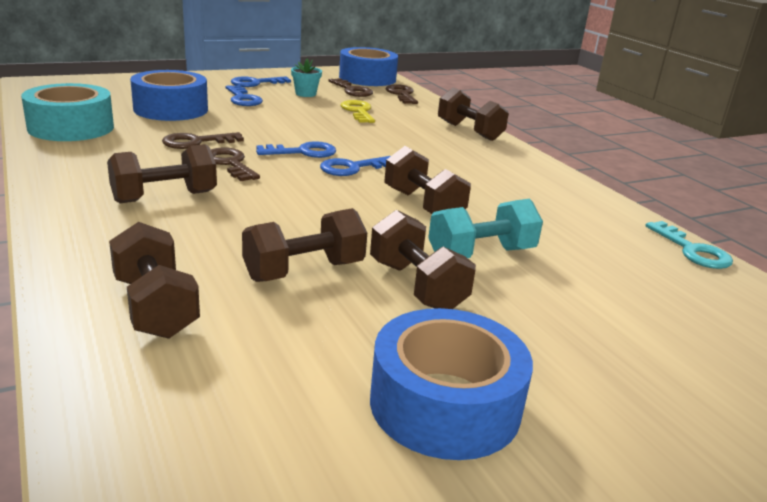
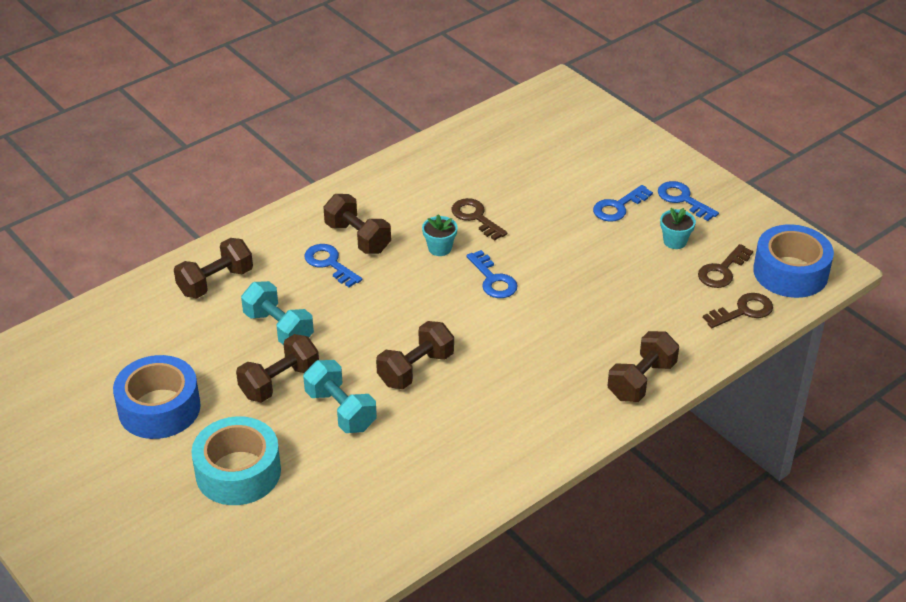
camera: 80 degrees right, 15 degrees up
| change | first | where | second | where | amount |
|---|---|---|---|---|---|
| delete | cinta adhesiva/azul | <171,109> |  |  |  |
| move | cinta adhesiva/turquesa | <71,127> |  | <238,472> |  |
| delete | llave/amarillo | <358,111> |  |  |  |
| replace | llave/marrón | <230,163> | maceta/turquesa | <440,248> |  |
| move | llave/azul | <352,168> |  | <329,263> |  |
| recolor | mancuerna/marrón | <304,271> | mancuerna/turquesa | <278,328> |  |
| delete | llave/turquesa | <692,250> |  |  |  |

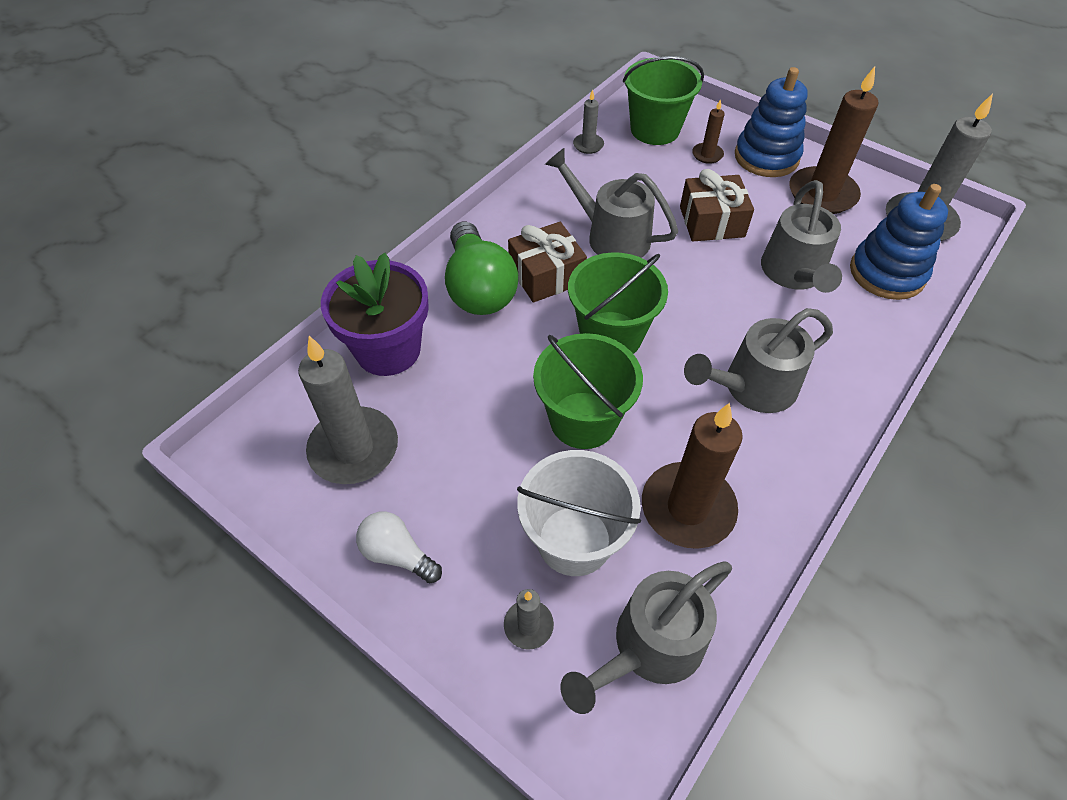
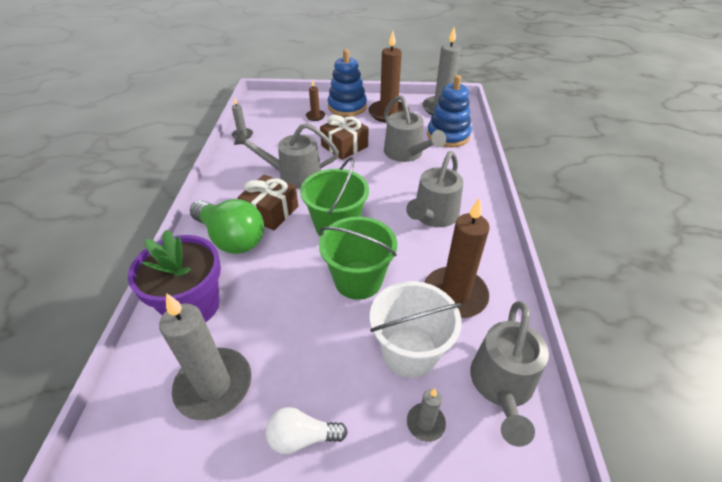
camera: 35 degrees left, 10 degrees down
| change | first | where | second | where | amount |
|---|---|---|---|---|---|
| delete | balde/verde | <655,129> |  |  |  |

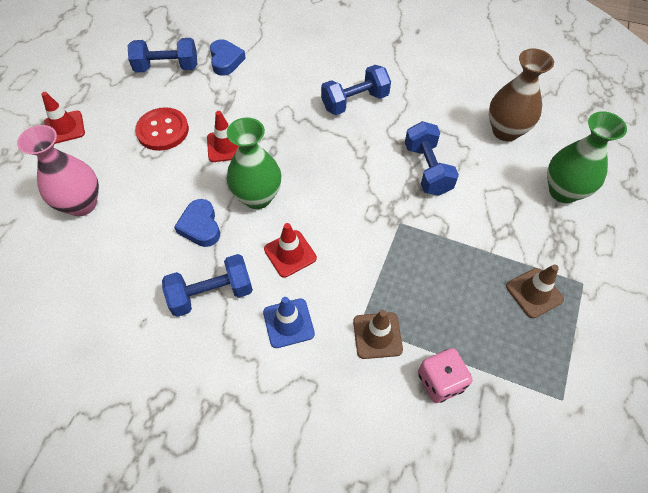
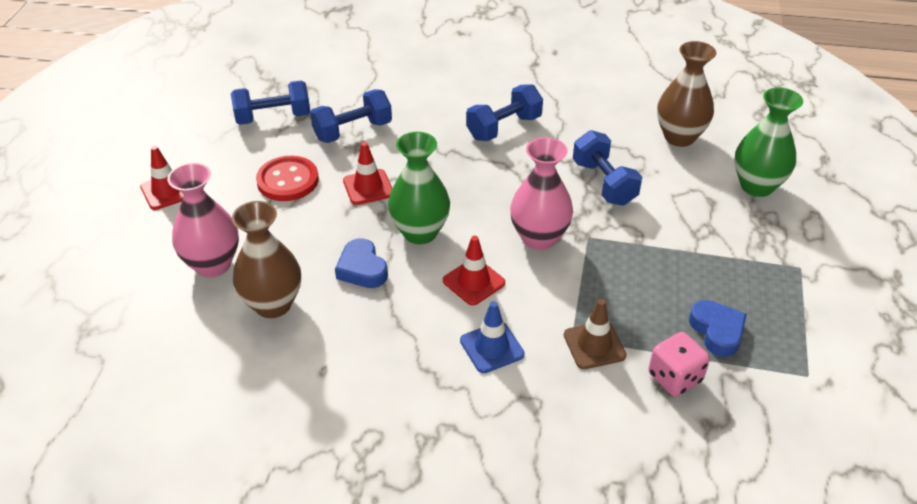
camera: 10 degrees left, 15 degrees down
| change | first | where | second | where | amount |
|---|---|---|---|---|---|
| move | corazón/azul | <226,60> |  | <717,331> |  |
| move | mancuerna/azul | <211,294> |  | <353,131> |  |
| delete | cono de tráfico/marrón | <534,293> |  |  |  |
| insert |  |  | florero/rosa | <539,238> |  |
| insert |  |  | florero/marrón | <273,304> |  |

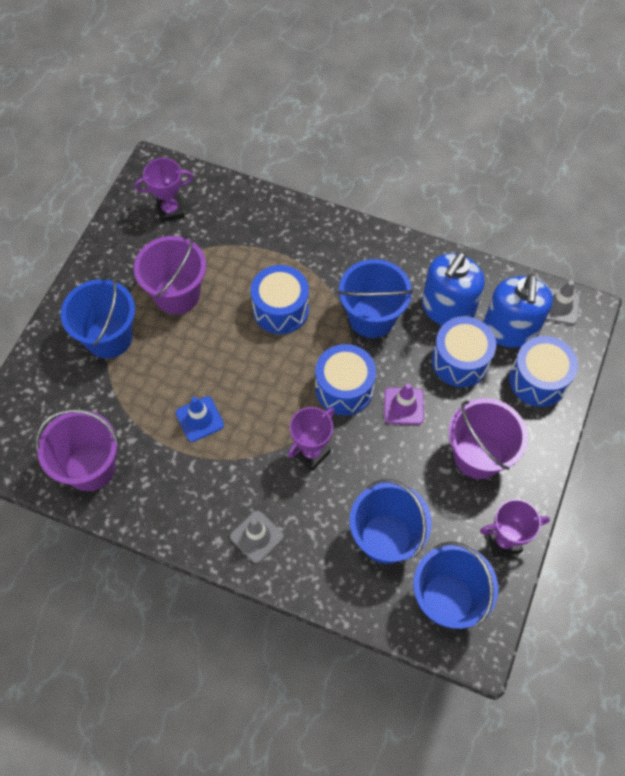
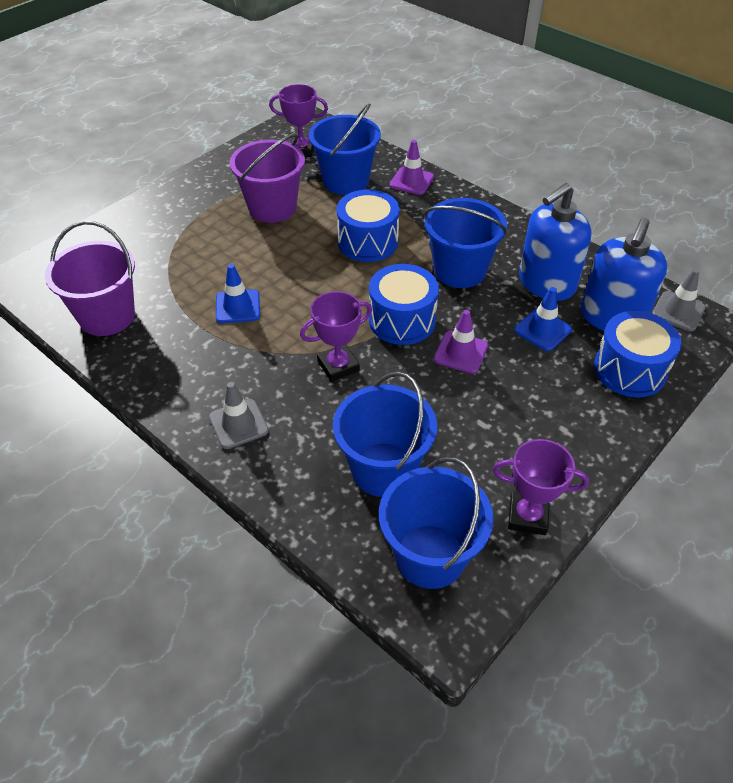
camera: 20 degrees right, 15 degrees down
| change | first | where | second | where | amount |
|---|---|---|---|---|---|
| move | balde/azul | <109,337> |  | <345,181> |  |
| replace | tambor/azul | <460,361> | cono de tráfico/azul | <542,330> |  |
| delete | balde/morado | <478,455> |  |  |  |
| insert |  |  | cono de tráfico/morado | <411,181> |  |

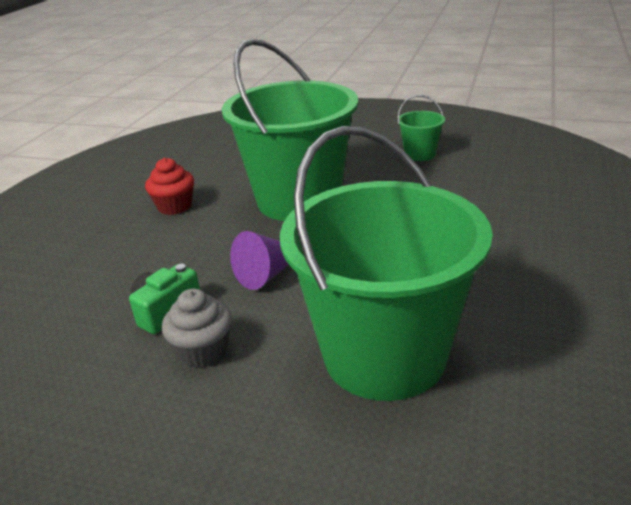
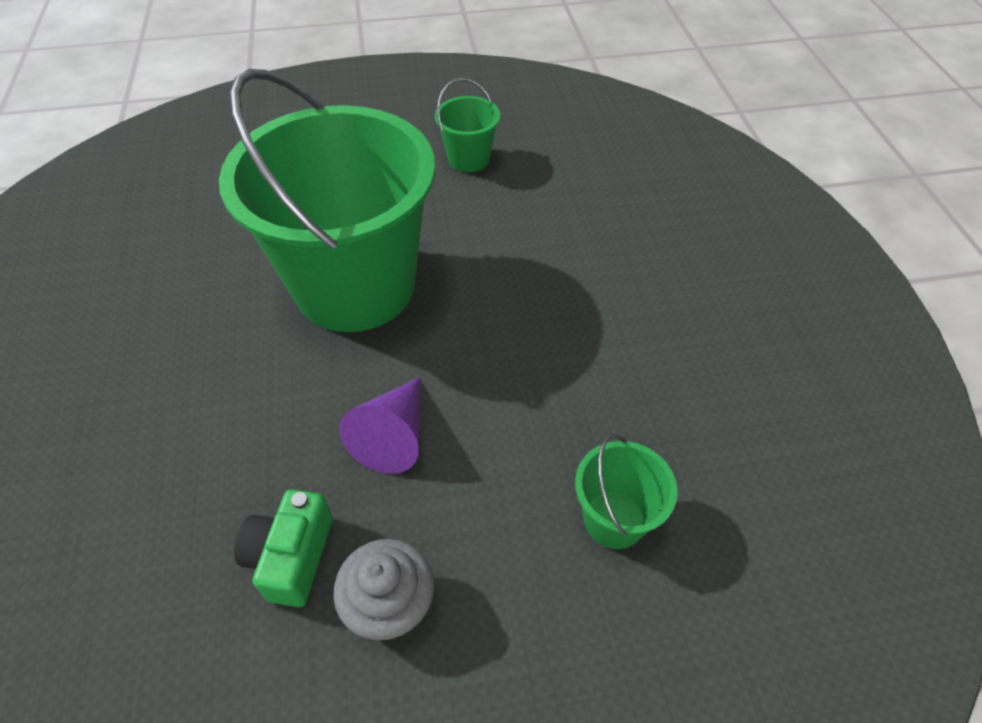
camera: 30 degrees left, 20 degrees up
| change | first | where | second | where | amount |
|---|---|---|---|---|---|
| resize | balde/verde | <384,355> |  | <614,519> | x0.41 |
| delete | magdalena/rojo | <174,206> |  |  |  |

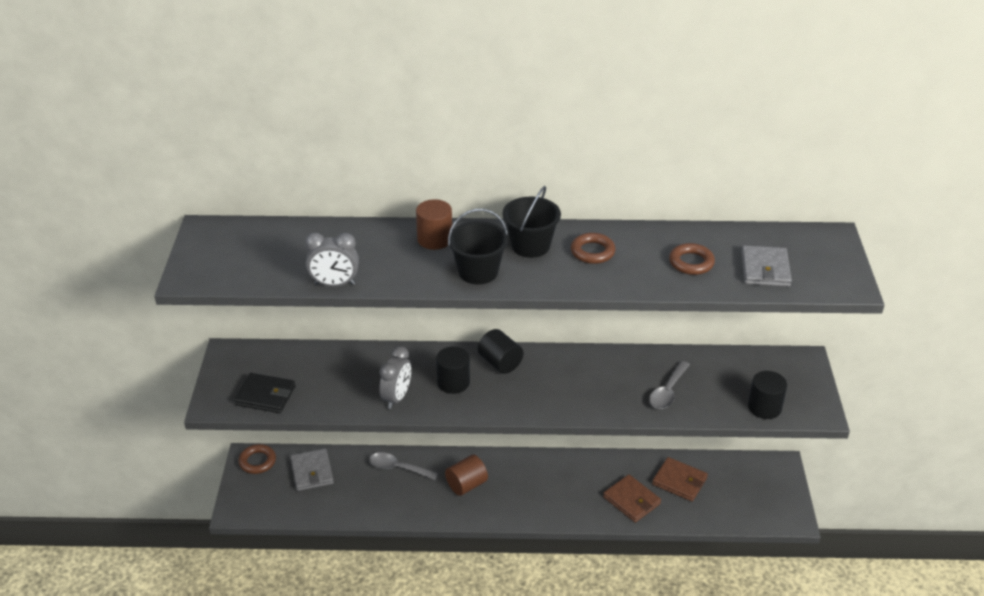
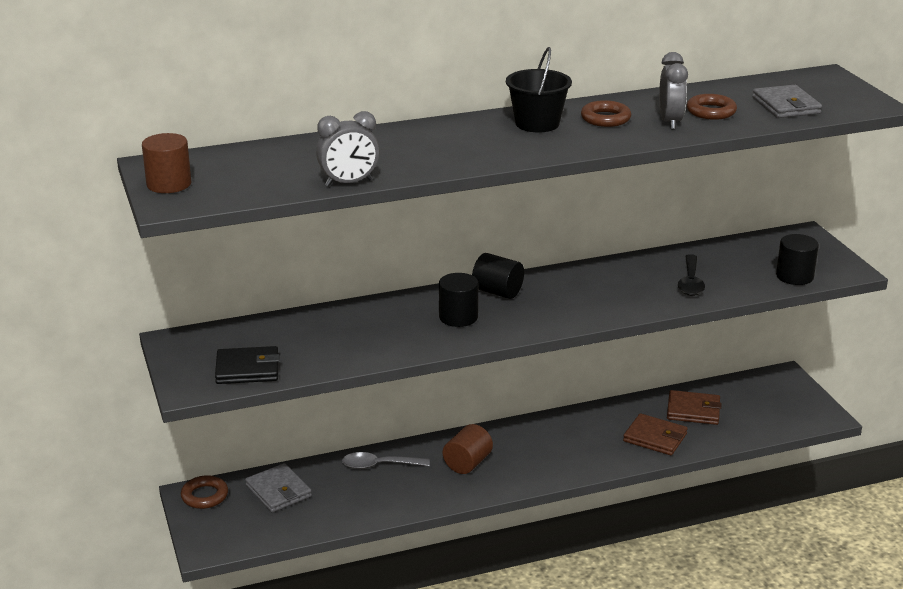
camera: 20 degrees left, 10 degrees down
| change | first | where | second | where | amount |
|---|---|---|---|---|---|
| move | cilindro/marrón | <435,239> |  | <169,184> |  |
| delete | balde/negro | <478,272> |  |  |  |
| move | despertador/gris | <397,398> |  | <670,122> |  |
| recolor | cuchara/gris | <668,392> | cuchara/negro | <690,282> |  |

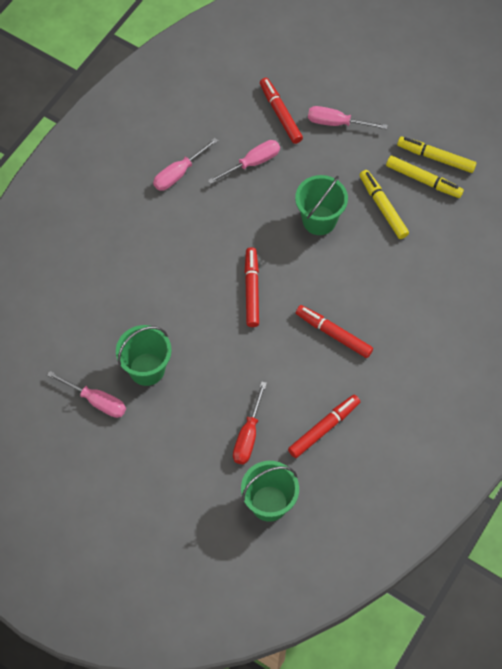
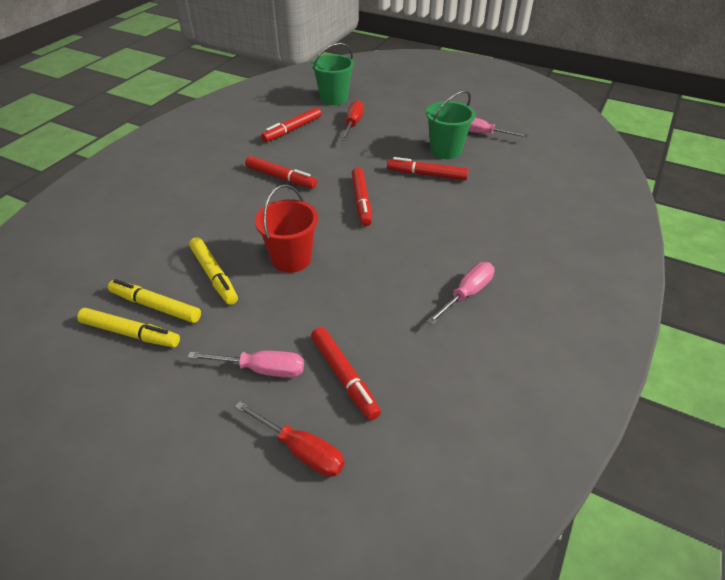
camera: 175 degrees right, 20 degrees down
| change | first | where | second | where | amount |
|---|---|---|---|---|---|
| delete | destornillador/rosa | <252,163> |  |  |  |
| recolor | balde/verde | <319,220> | balde/rojo | <291,259> |  |
| insert |  |  | rotulador/rojo | <427,175> |  |
| insert |  |  | destornillador/rojo | <301,450> |  |

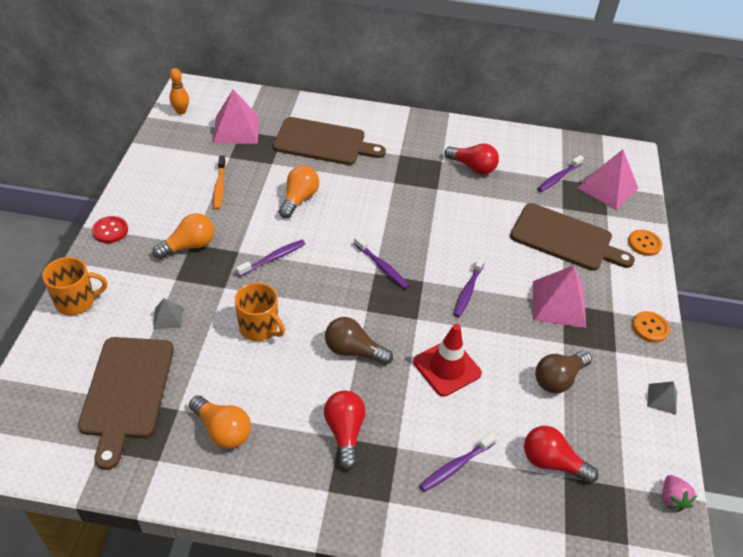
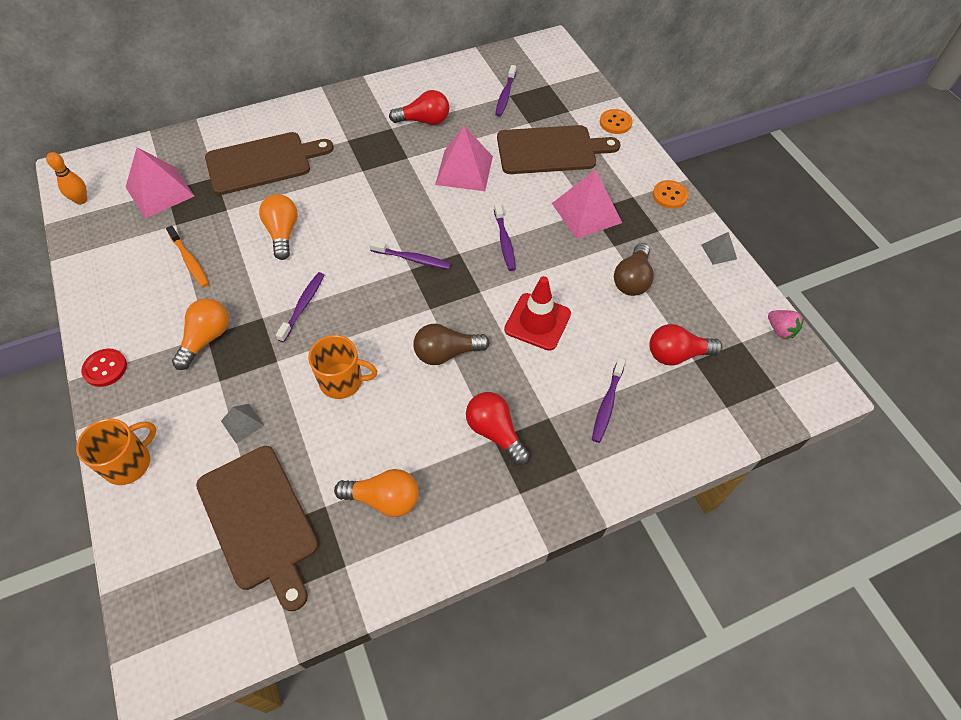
camera: 30 degrees left, 10 degrees up
| change | first | where | second | where | amount |
|---|---|---|---|---|---|
| move | pirámide/rosa | <607,188> |  | <464,170> |  |

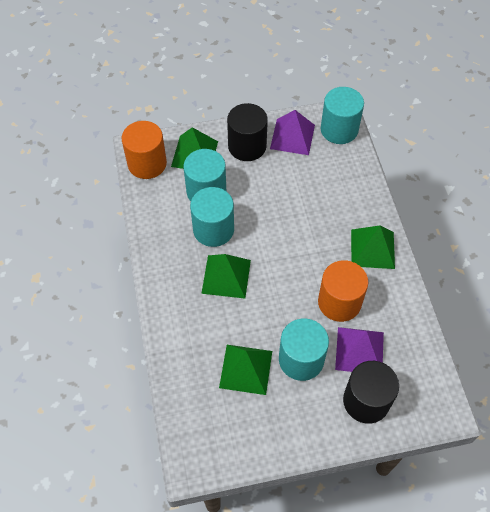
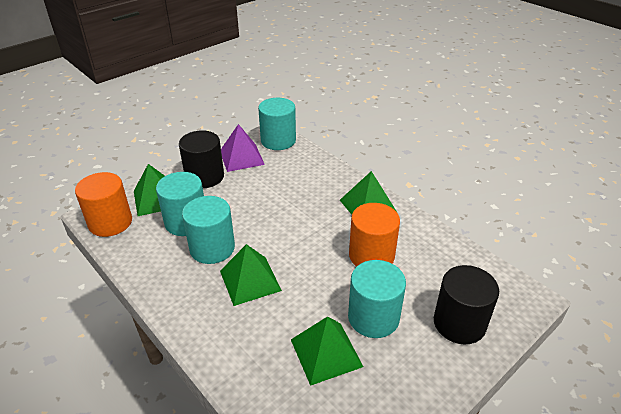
camera: 30 degrees left, 20 degrees down
| change | first | where | second | where | amount |
|---|---|---|---|---|---|
| delete | pirámide/morado | <359,350> |  |  |  |

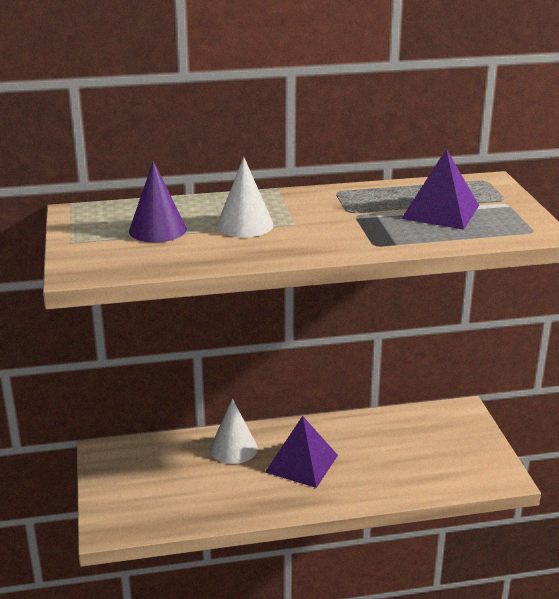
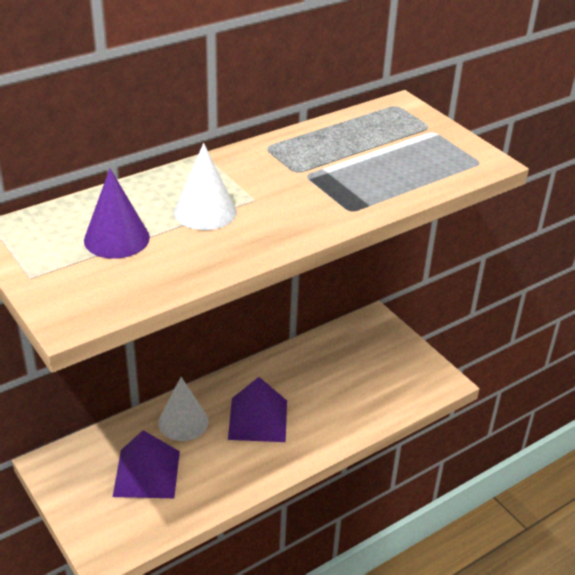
camera: 25 degrees left, 10 degrees up
| change | first | where | second | where | amount |
|---|---|---|---|---|---|
| move | pirámide/morado | <440,212> |  | <147,473> |  |

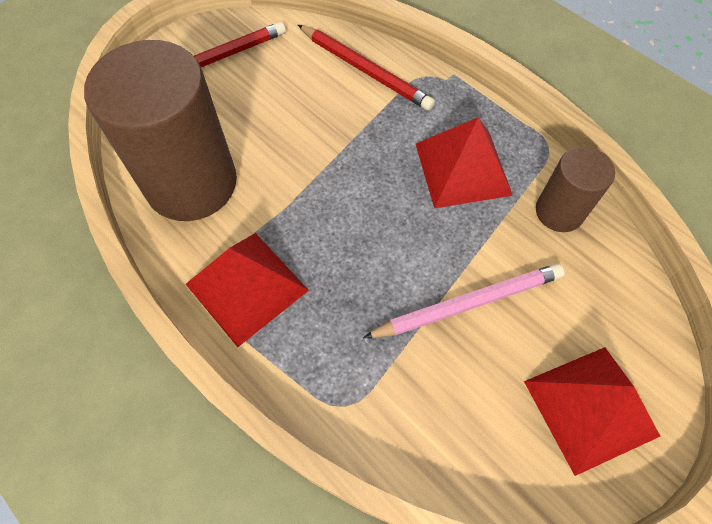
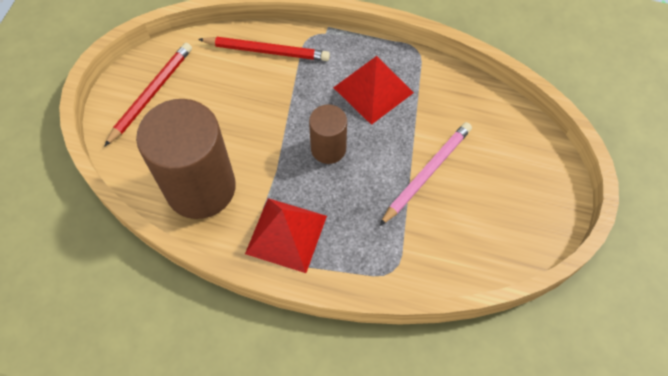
camera: 30 degrees left, 0 degrees up
| change | first | where | second | where | amount |
|---|---|---|---|---|---|
| move | cilindro/marrón | <559,212> |  | <328,149> |  |
| delete | pirámide/rojo | <590,408> |  |  |  |

